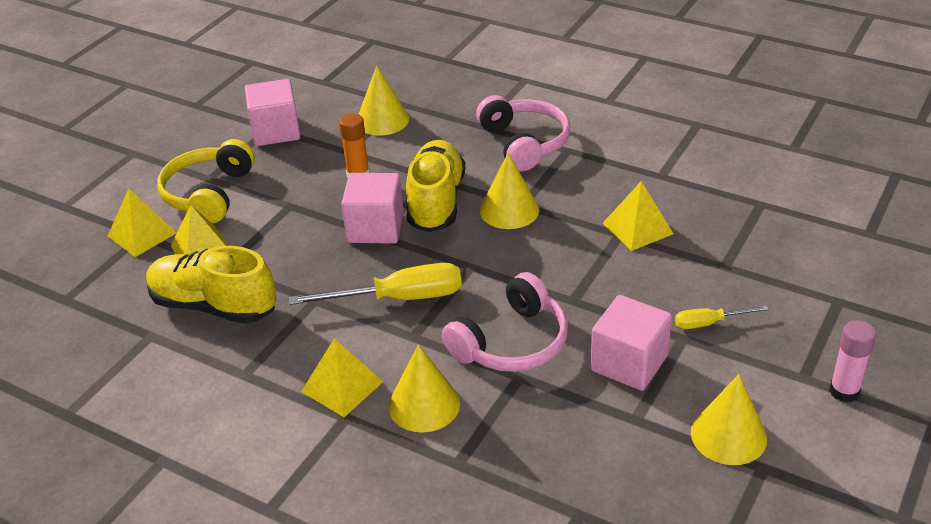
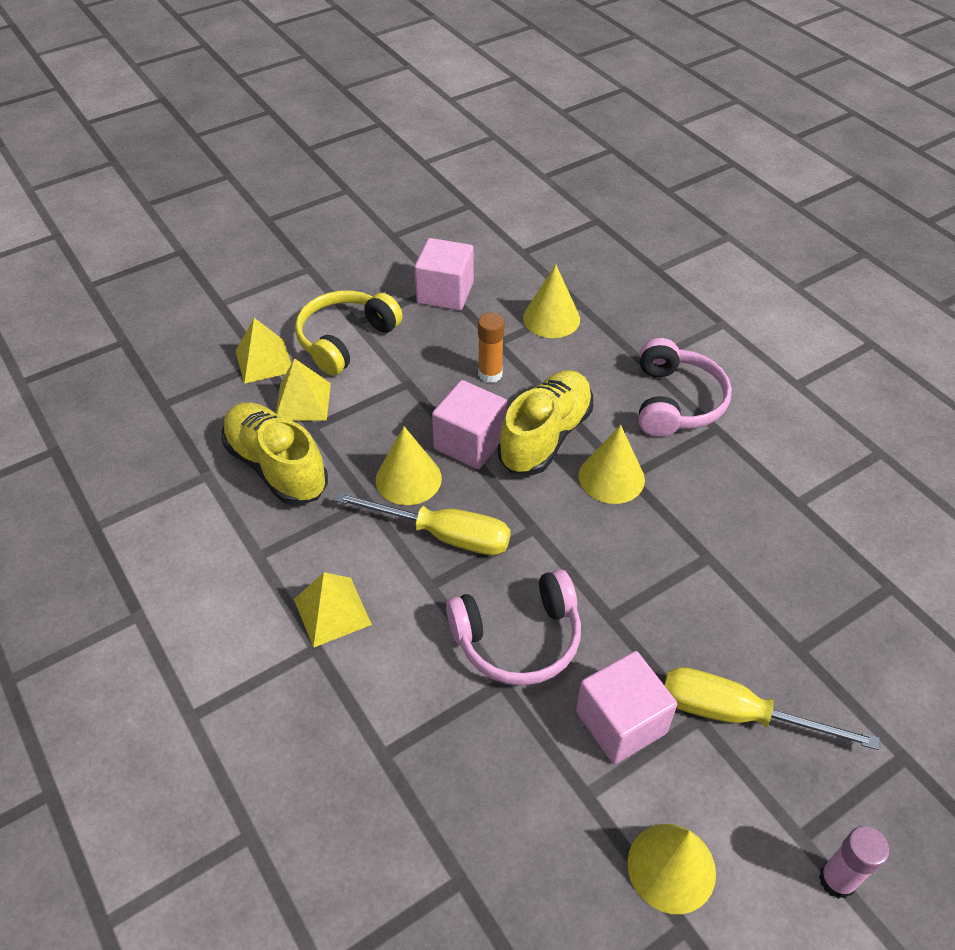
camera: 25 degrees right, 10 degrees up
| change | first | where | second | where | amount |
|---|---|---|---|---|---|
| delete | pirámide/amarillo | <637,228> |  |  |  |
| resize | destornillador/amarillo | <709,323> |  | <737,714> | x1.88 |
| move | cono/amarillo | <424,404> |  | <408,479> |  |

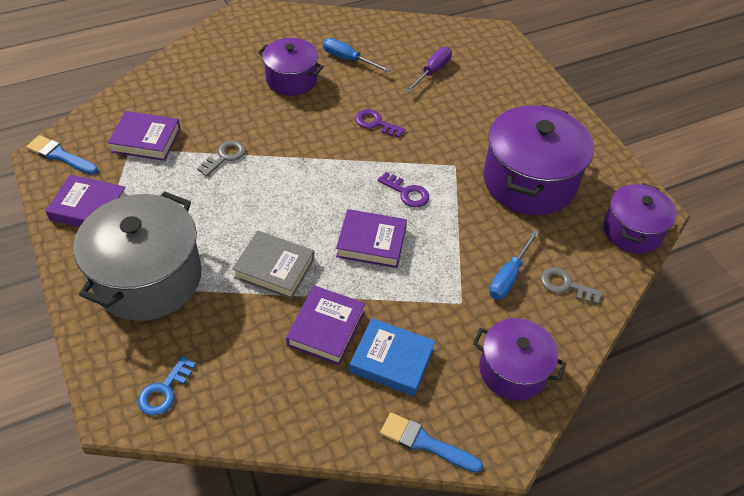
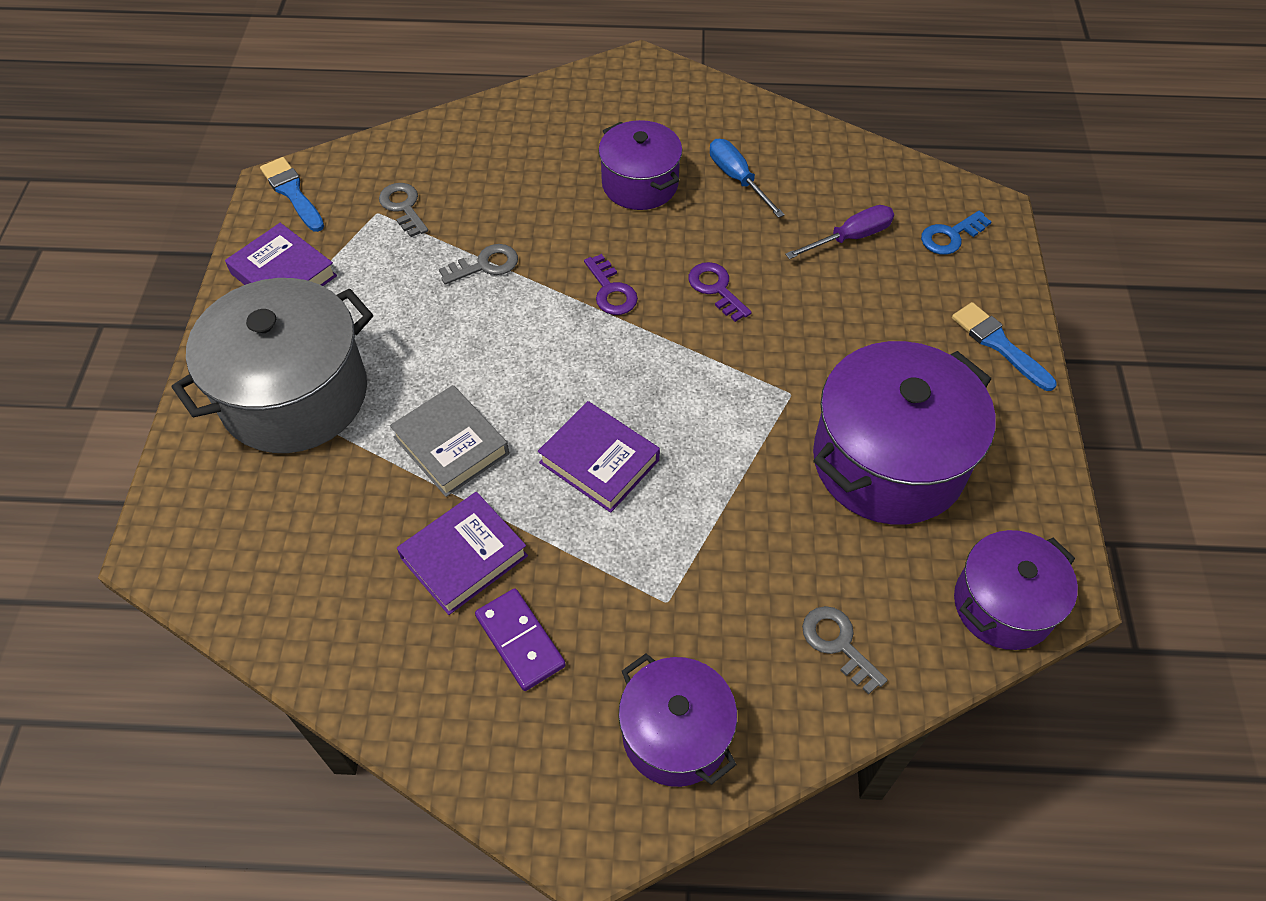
camera: 30 degrees right, 5 degrees up
| change | first | where | second | where | amount |
|---|---|---|---|---|---|
| replace | libro/morado | <146,140> | llave/gris | <403,207> |  |
| move | llave/morado | <407,193> |  | <611,291> |  |
| delete | destornillador/azul | <509,276> |  |  |  |
| replace | libro/azul | <392,360> | ficha de dominó/morado | <520,641> |  |
| move | llave/azul | <164,391> |  | <950,236> |  |
| move | pincel/azul | <425,443> |  | <998,344> |  |

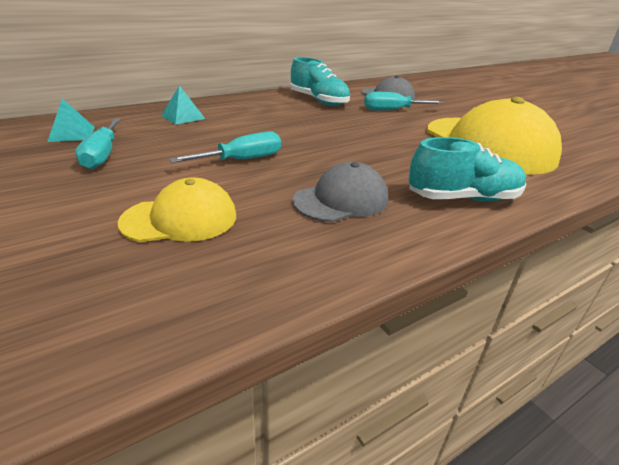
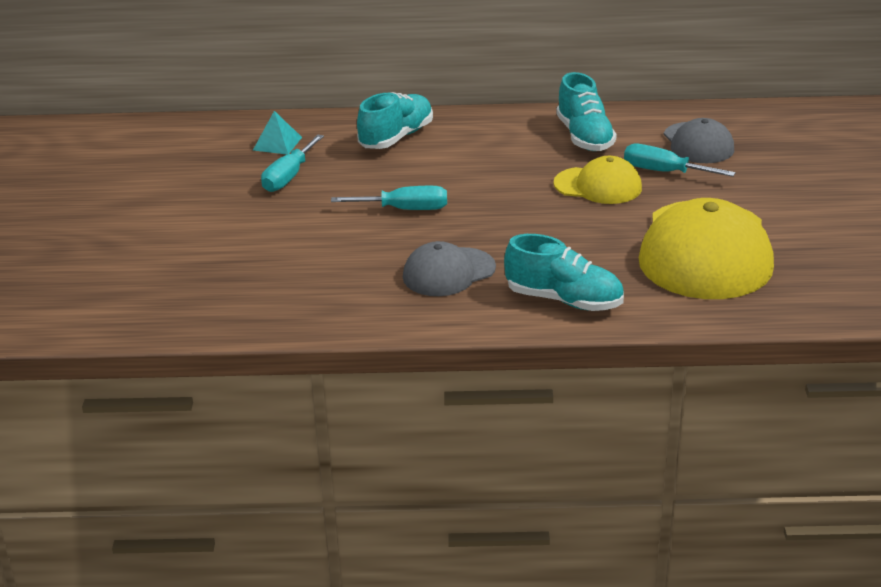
camera: 35 degrees right, 0 degrees up
| change | first | where | second | where | amount |
|---|---|---|---|---|---|
| replace | pirámide/turquesa | <183,117> | zapato/turquesa | <396,137> |  |
| rotate | gorra/gris | <341,200> |  | <448,272> | 150 degrees clockwise |
| move | gorra/amarillo | <180,219> |  | <598,186> |  |

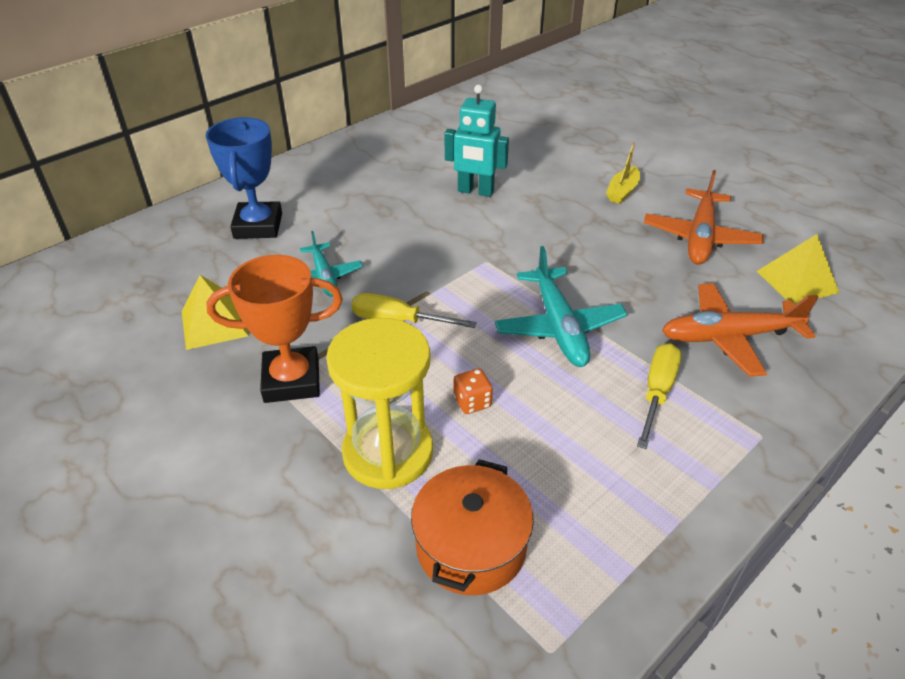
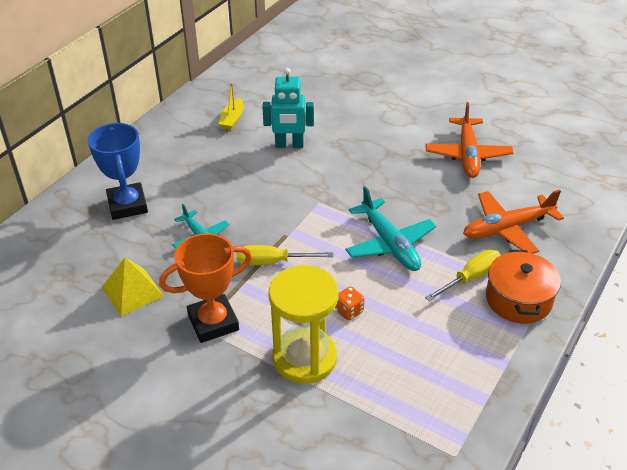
camera: 15 degrees left, 0 degrees up
| change | first | where | second | where | amount |
|---|---|---|---|---|---|
| move | barco/amarillo | <622,191> |  | <232,119> |  |
| delete | pirámide/amarillo | <797,281> |  |  |  |
| rotate | destornillador/amarillo | <657,392> |  | <471,278> | 45 degrees clockwise |
| move | olla/naranja | <471,546> |  | <518,299> |  |

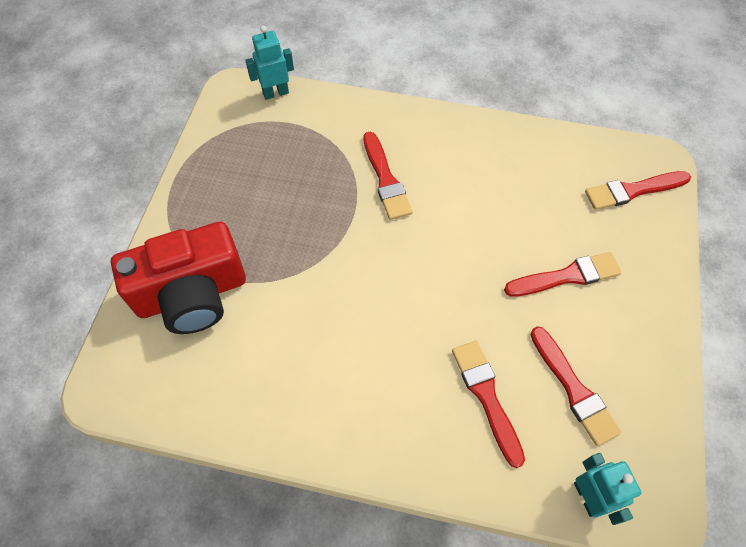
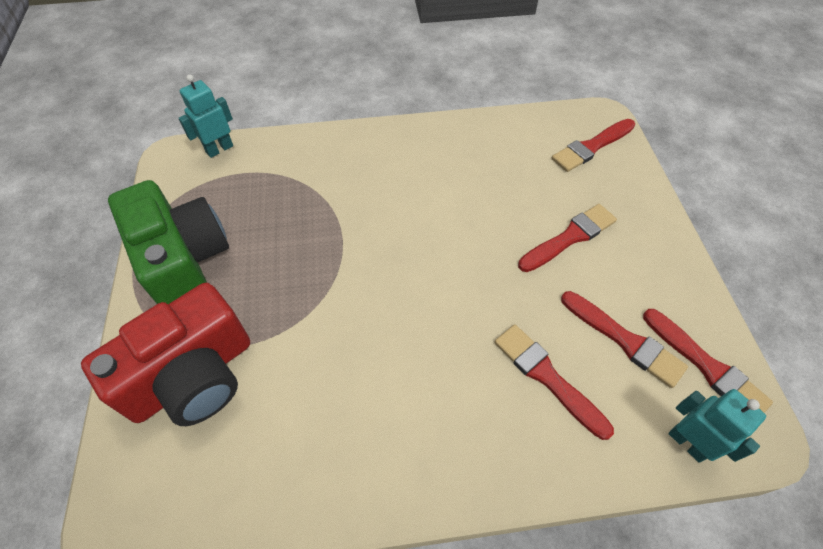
camera: 20 degrees left, 5 degrees down
| change | first | where | second | where | amount |
|---|---|---|---|---|---|
| move | pincel/rojo | <386,180> |  | <707,366> |  |
| insert |  |  | cámara/verde | <183,260> |  |

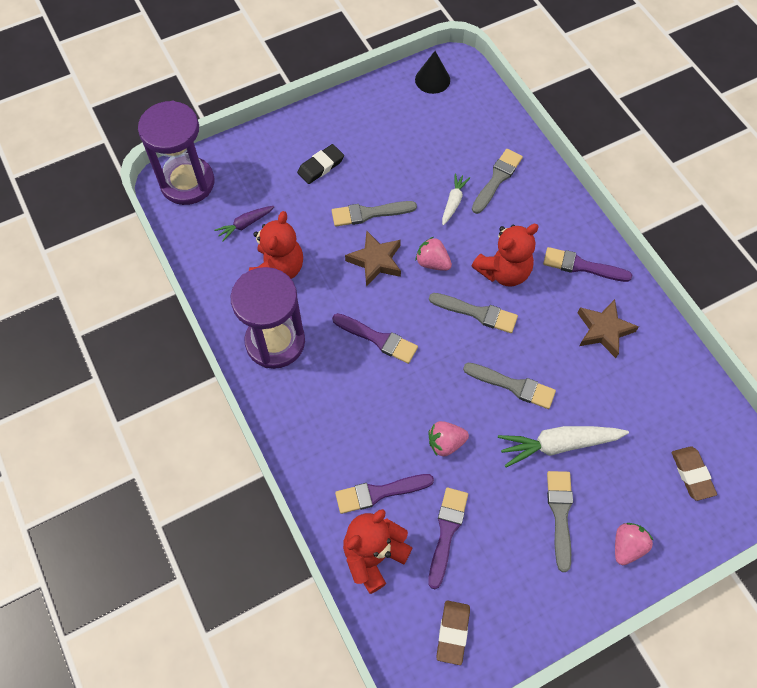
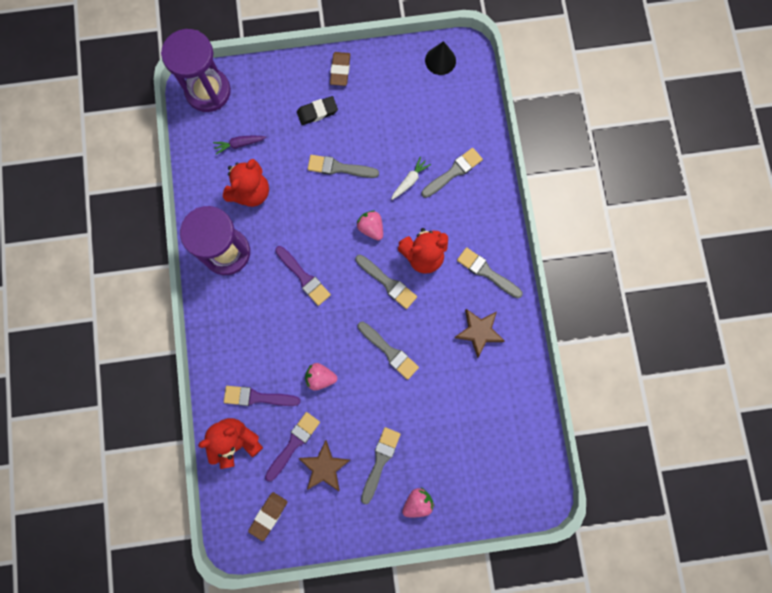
camera: 20 degrees right, 15 degrees up
| change | first | where | second | where | amount |
|---|---|---|---|---|---|
| move | estrella/marrón | <375,261> |  | <324,467> |  |
| recolor | pincel/morado | <581,266> | pincel/gris | <486,272> |  |
| delete | zanahoria/blanco | <558,444> |  |  |  |
| move | goma de borrar/marrón | <692,474> |  | <340,70> |  |

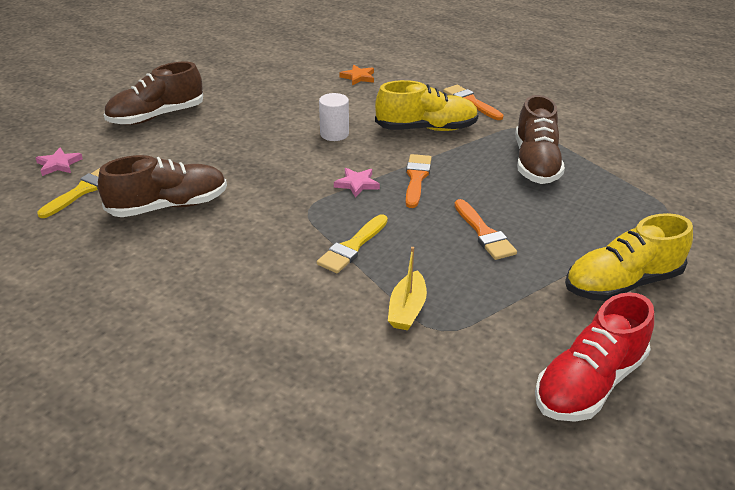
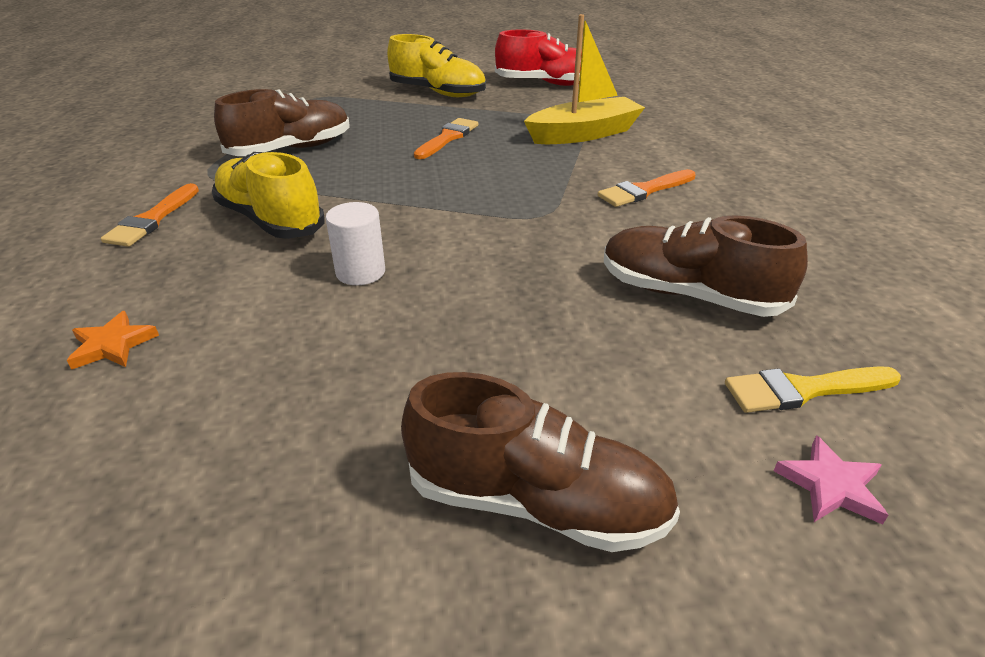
camera: 130 degrees left, 0 degrees up
| change | first | where | second | where | amount |
|---|---|---|---|---|---|
| move | pincel/naranja | <416,178> |  | <644,190> |  |
| delete | estrella/rosa | <357,184> |  |  |  |
| delete | pincel/amarillo | <352,247> |  |  |  |
| resize | barco/amarillo | <407,309> |  | <584,134> | x1.79 |

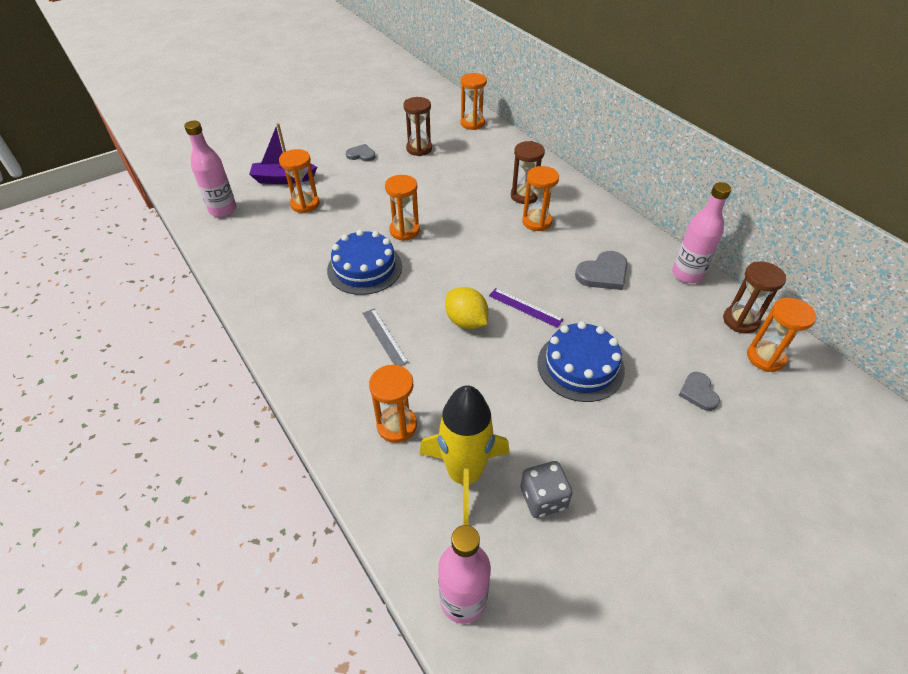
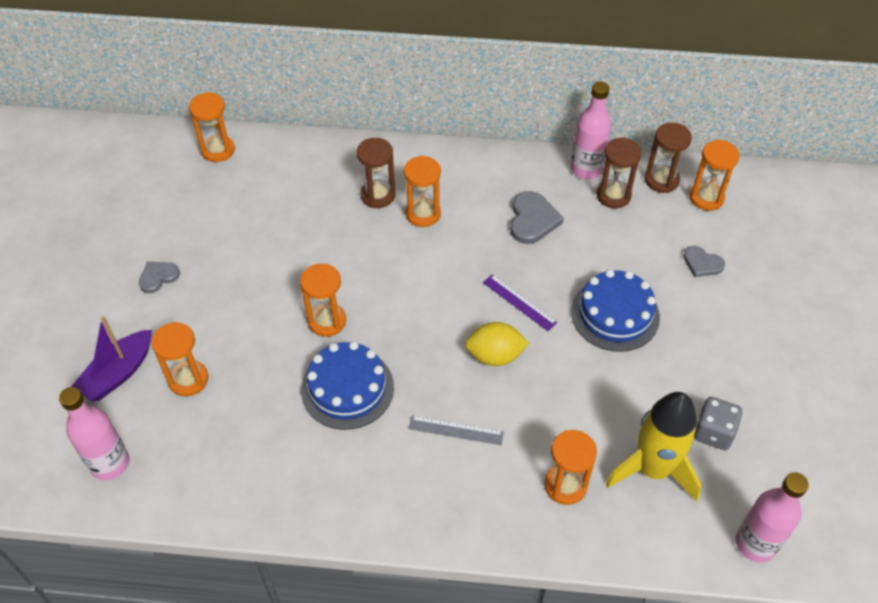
camera: 50 degrees left, 5 degrees up
| change | first | where | second | where | amount |
|---|---|---|---|---|---|
| move | reloj de arena/marrón | <419,149> |  | <613,195> |  |
| rotate | regla/morado | <525,307> |  | <519,302> | 60 degrees clockwise |

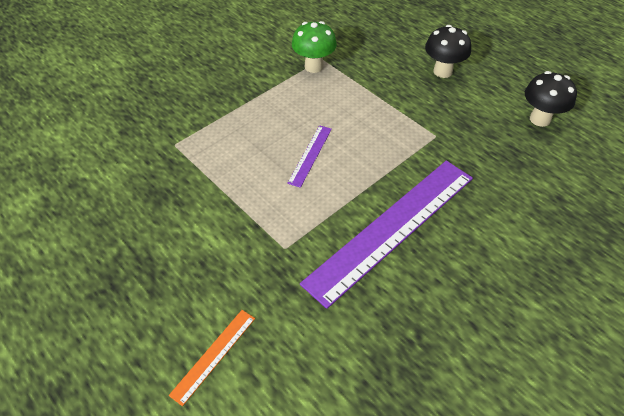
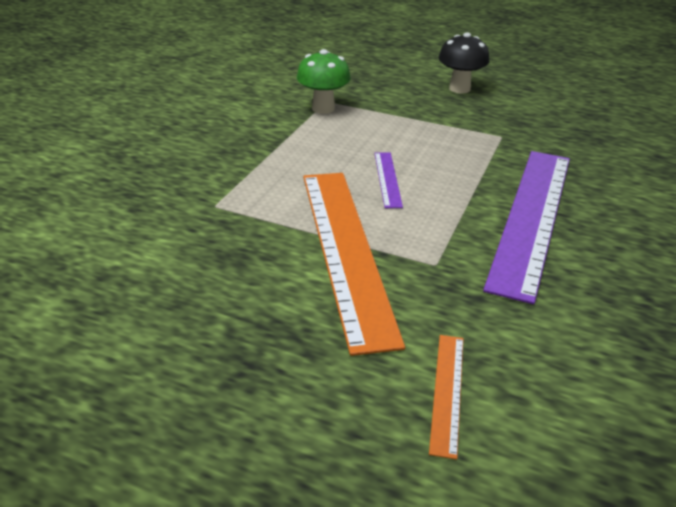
camera: 25 degrees left, 15 degrees down
| change | first | where | second | where | amount |
|---|---|---|---|---|---|
| delete | seta/negro | <540,119> |  |  |  |
| insert |  |  | regla/naranja | <346,249> |  |

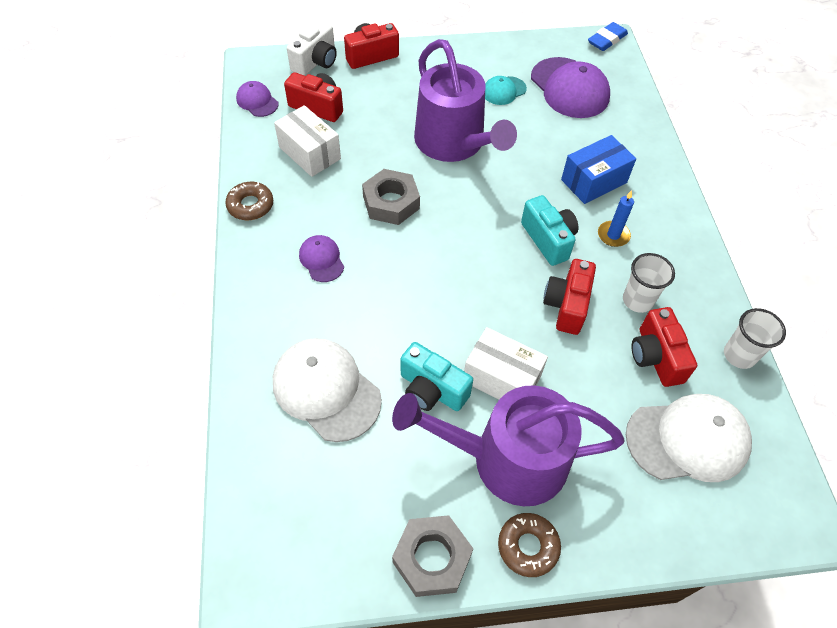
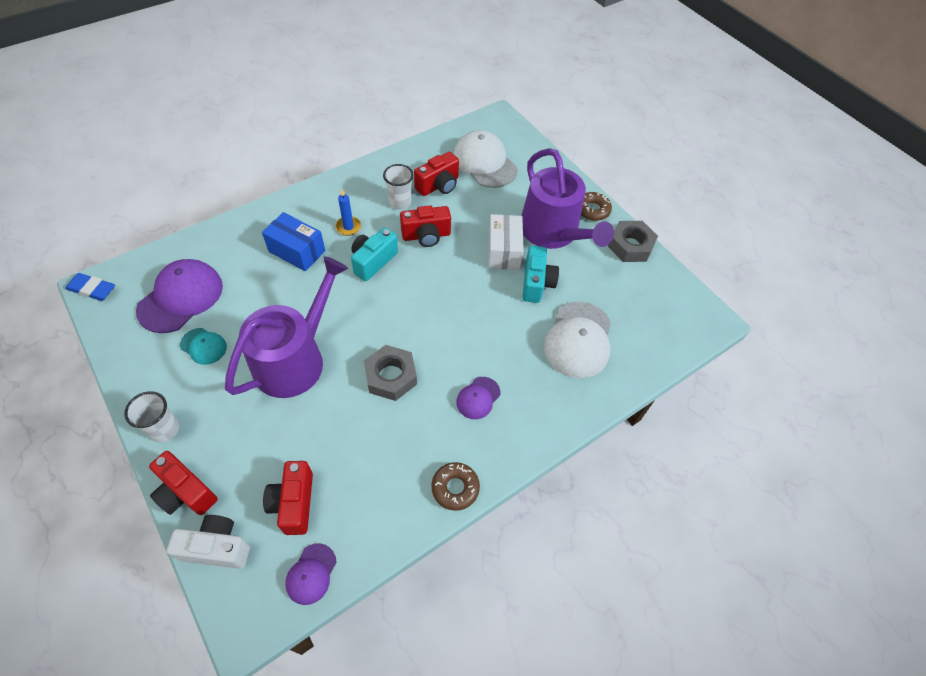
camera: 120 degrees left, 0 degrees up
| change | first | where | second | where | amount |
|---|---|---|---|---|---|
| delete | caja/blanco | <310,153> |  |  |  |
| move | vaso/blanco | <739,355> |  | <165,429> |  |

